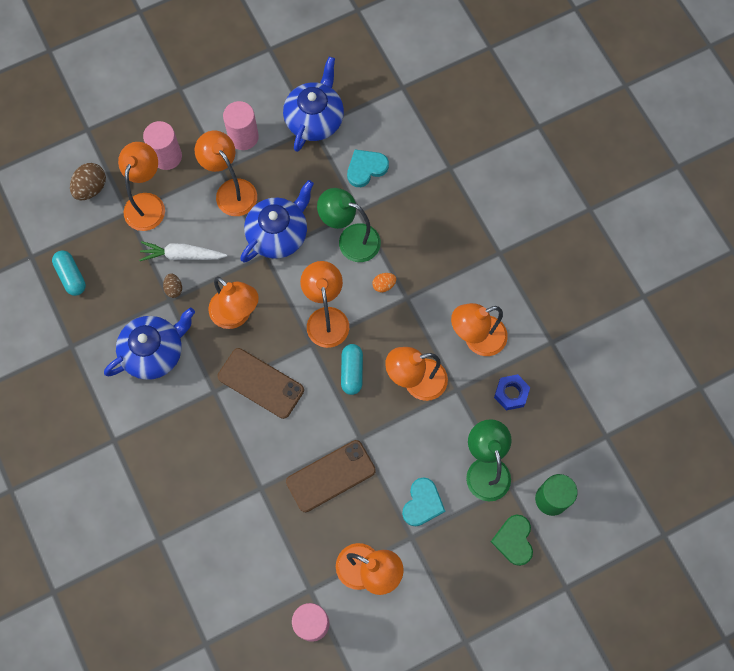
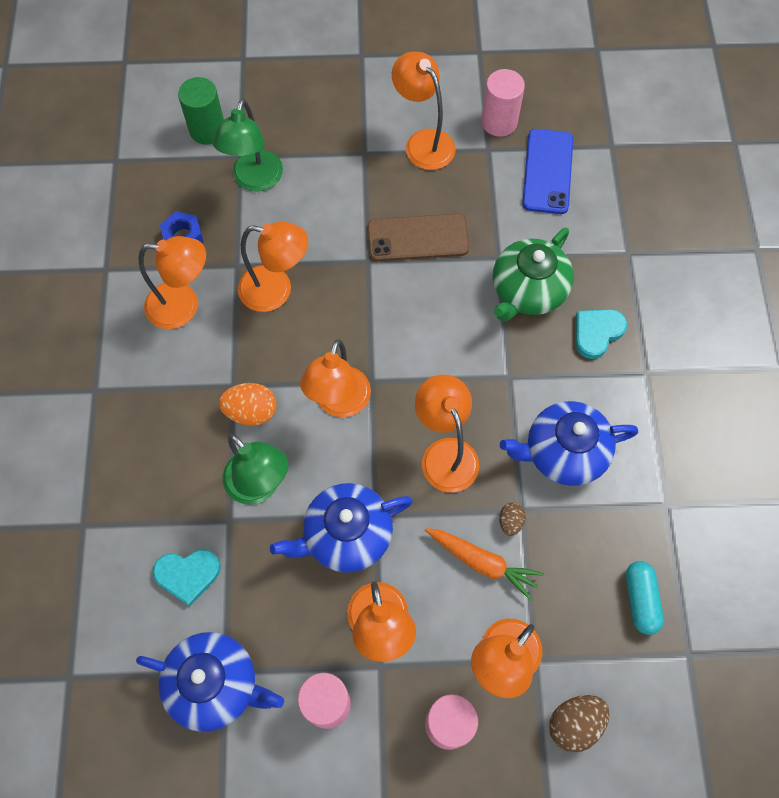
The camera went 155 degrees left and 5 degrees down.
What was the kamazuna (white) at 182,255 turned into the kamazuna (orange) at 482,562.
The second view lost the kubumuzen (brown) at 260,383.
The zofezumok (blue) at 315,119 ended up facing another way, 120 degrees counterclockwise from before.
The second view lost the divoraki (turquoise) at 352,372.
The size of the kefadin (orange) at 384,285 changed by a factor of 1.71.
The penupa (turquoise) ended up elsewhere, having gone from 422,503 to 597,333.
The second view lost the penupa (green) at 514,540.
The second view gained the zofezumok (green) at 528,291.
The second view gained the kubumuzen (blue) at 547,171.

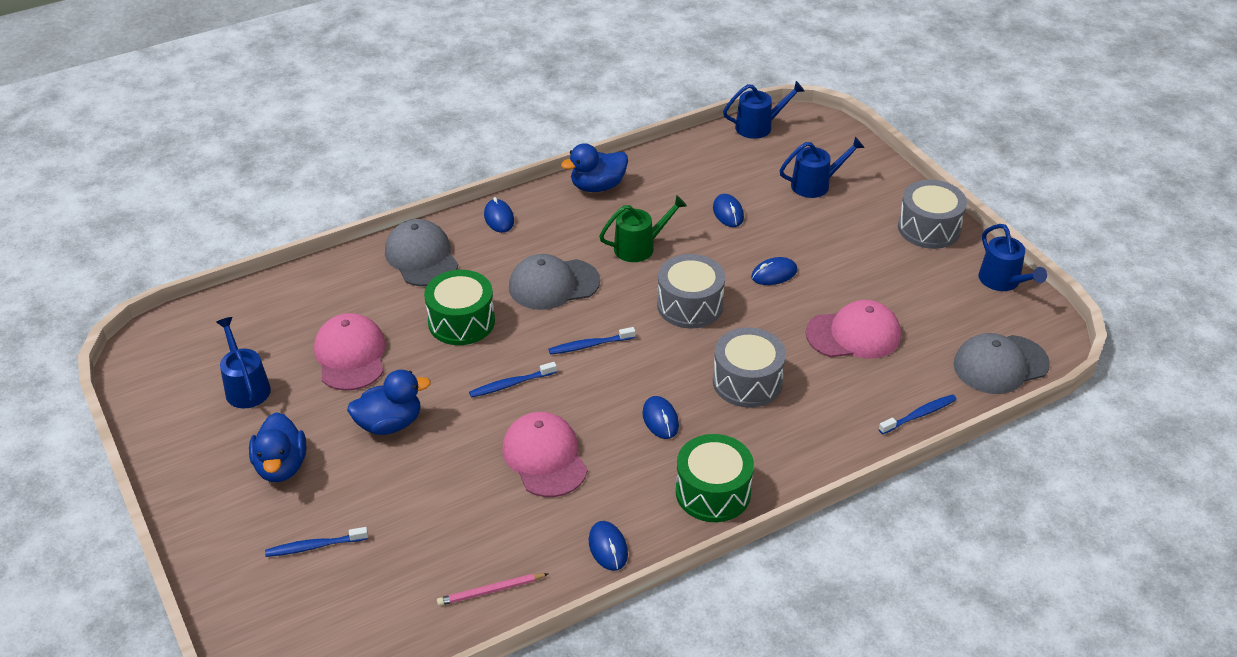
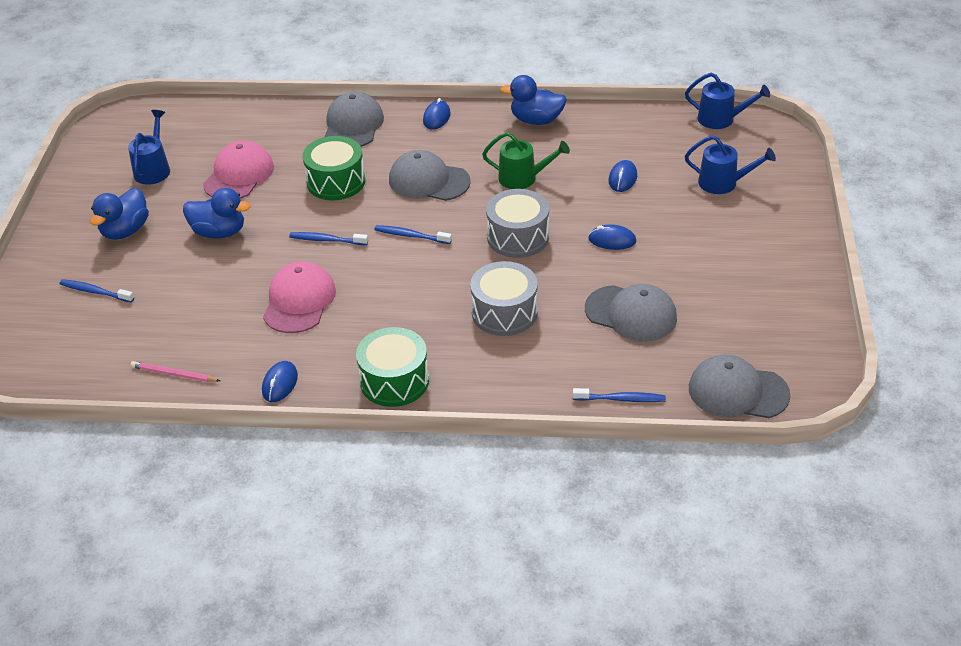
The camera went 35 degrees right and 0 degrees up.
The second view lost the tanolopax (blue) at 660,419.
What was the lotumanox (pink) at 854,334 turned into the lotumanox (grey) at 631,314.
The second view lost the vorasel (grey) at 929,228.
The second view lost the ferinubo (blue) at 1002,281.

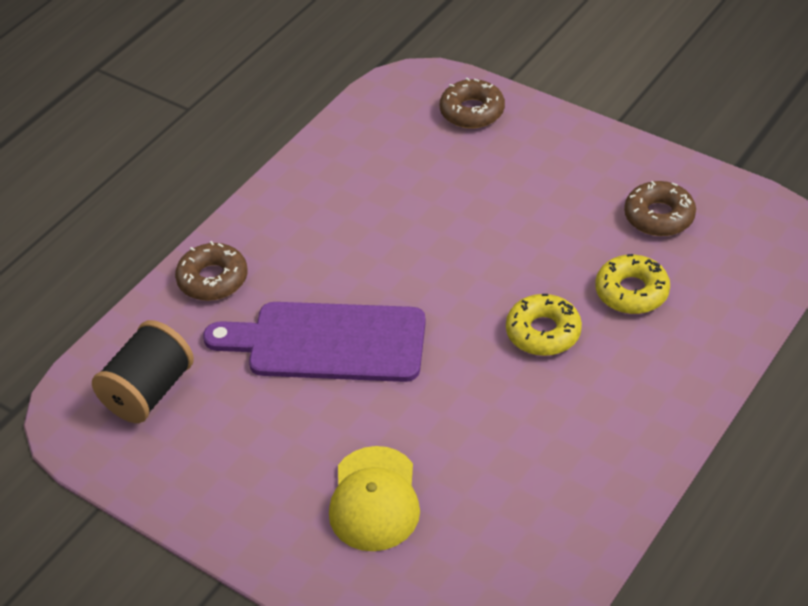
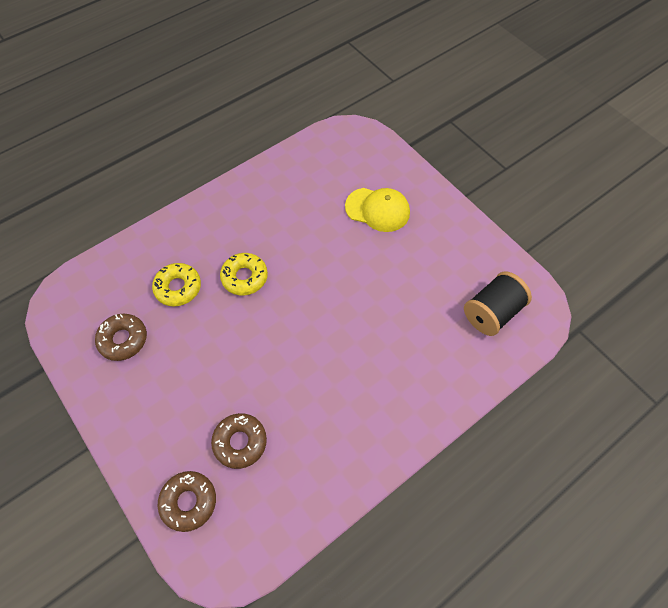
The camera went 165 degrees left and 15 degrees up.
The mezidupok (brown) ended up elsewhere, having gone from 213,279 to 240,442.
The second view lost the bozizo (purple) at 328,343.
The lotumanox (yellow) at 374,499 ended up facing another way, 90 degrees clockwise from before.

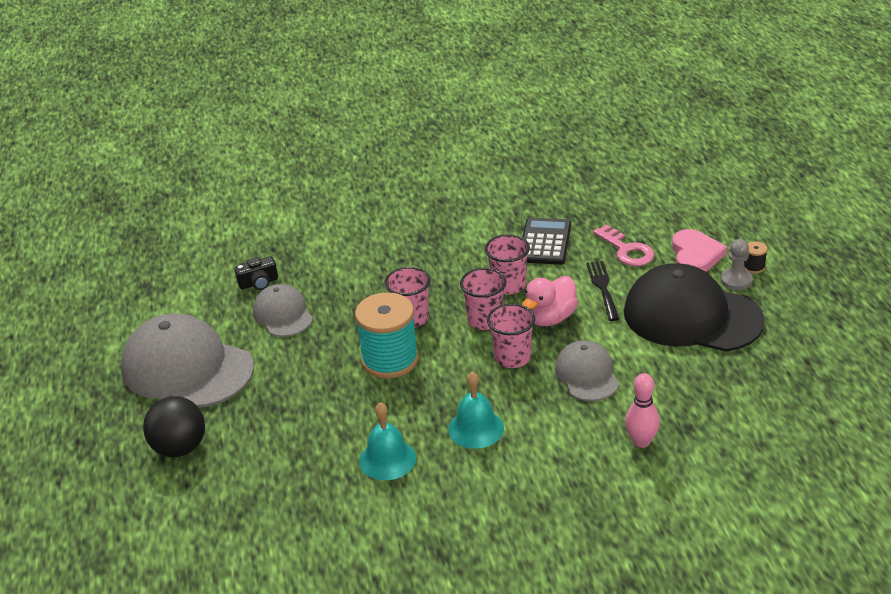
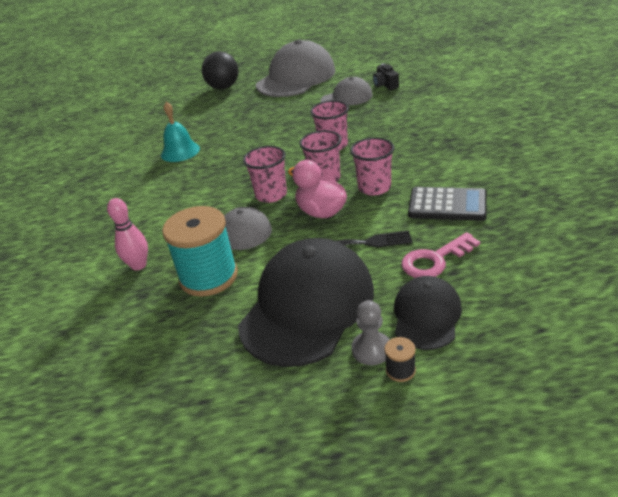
The camera went 95 degrees right and 0 degrees up.
The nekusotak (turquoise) ended up elsewhere, having gone from 390,360 to 208,277.
The second view lost the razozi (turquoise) at 476,428.
Where the penupa (pink) stood at 695,255, the lotumanox (black) came to stand at 426,315.

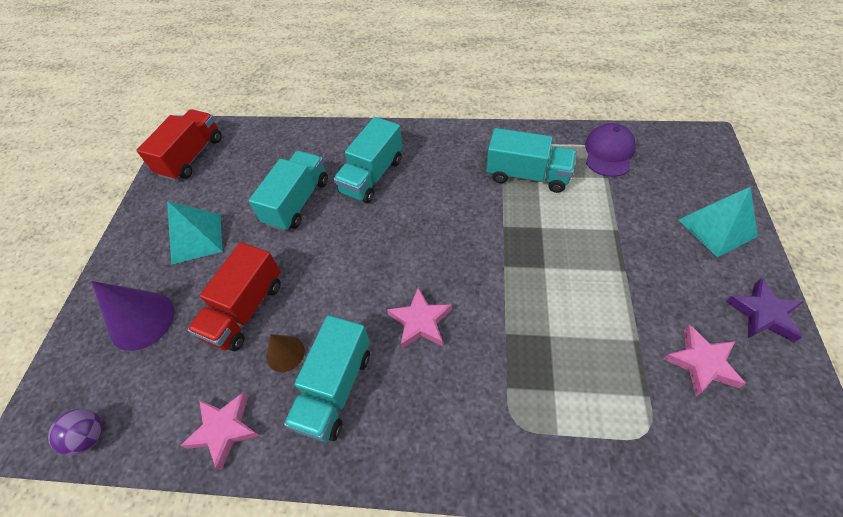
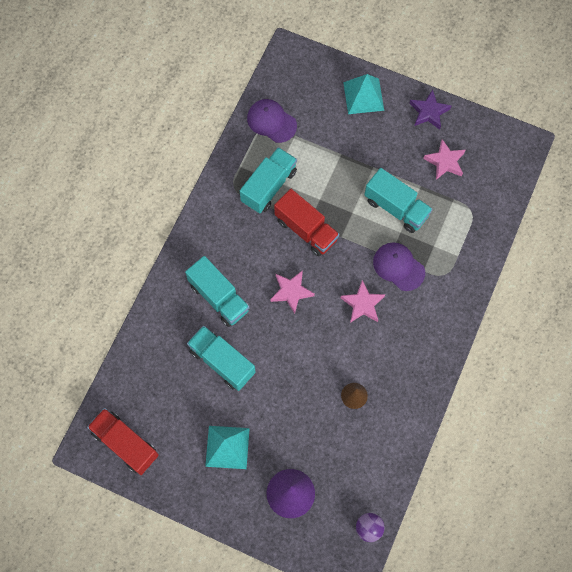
The camera went 75 degrees left and 15 degrees up.
The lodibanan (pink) ended up elsewhere, having gone from 224,429 to 291,292.
The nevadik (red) ended up elsewhere, having gone from 245,309 to 306,230.
The nevadik (turquoise) ended up elsewhere, having gone from 335,388 to 396,208.
The second view gained the lotumanox (purple) at 398,267.

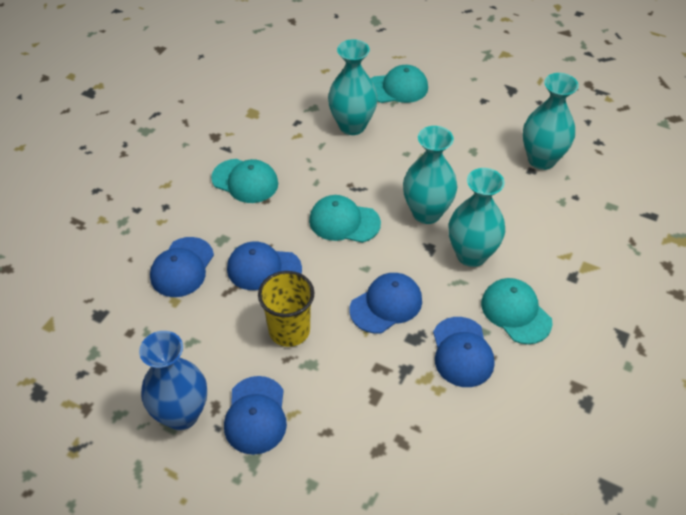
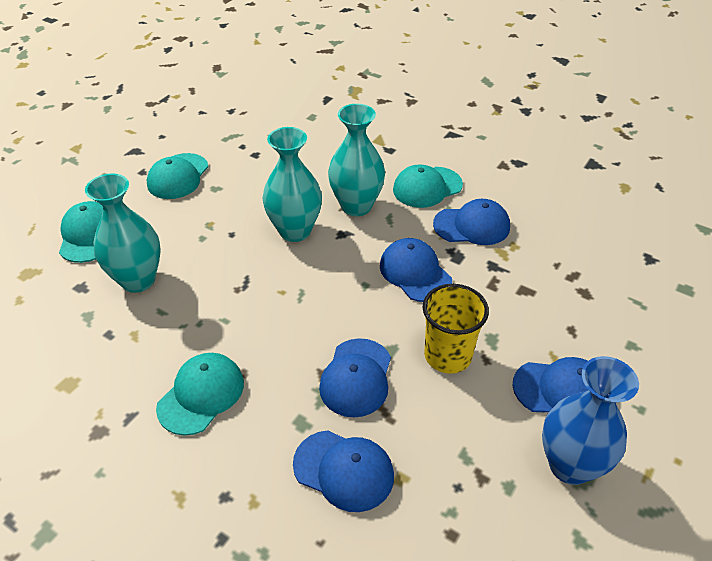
The camera went 85 degrees left and 5 degrees down.
The lotumanox (turquoise) ended up elsewhere, having gone from 344,222 to 178,176.
The second view lost the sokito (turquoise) at 541,159.

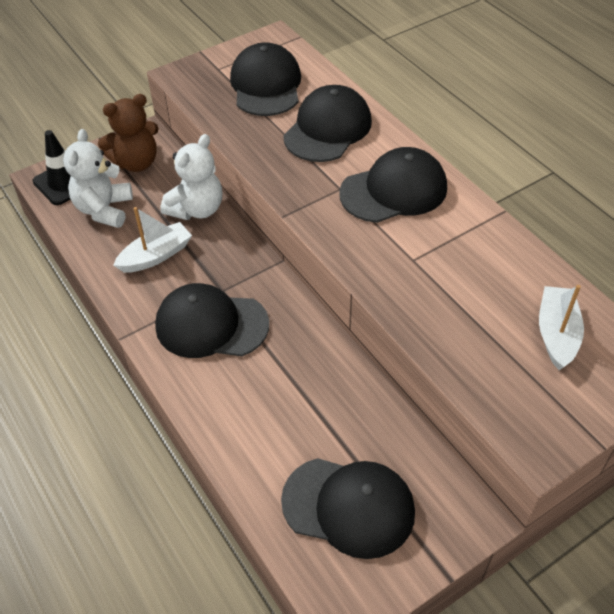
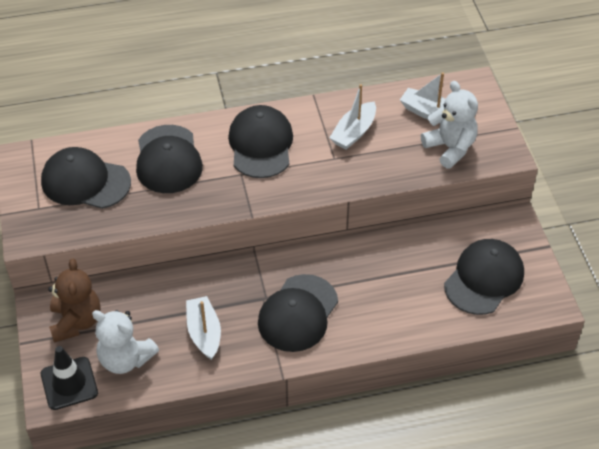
The camera went 70 degrees left and 0 degrees up.
The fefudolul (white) ended up elsewhere, having gone from 197,209 to 450,148.
The lotumanox (black) at 328,129 ended up facing another way, 150 degrees counterclockwise from before.
The second view gained the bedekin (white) at 354,132.

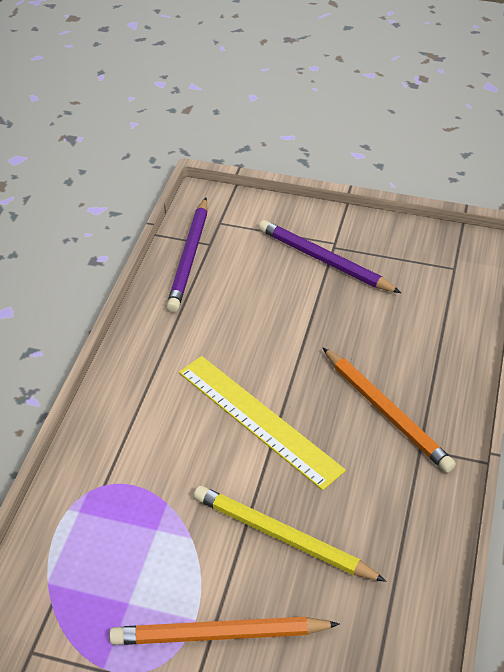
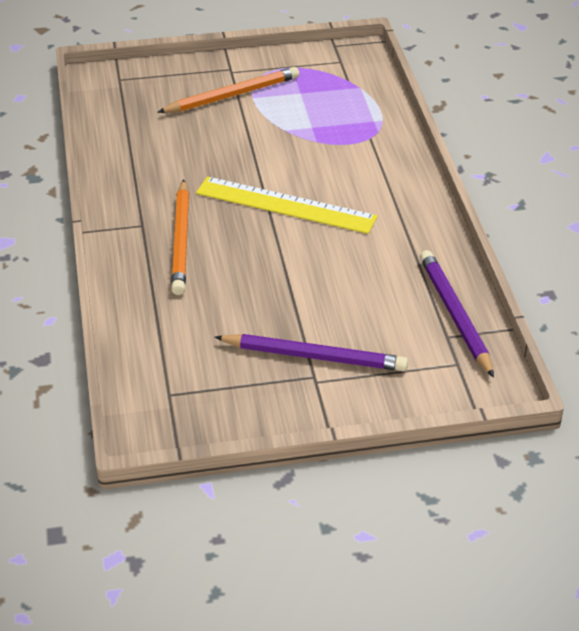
The camera went 155 degrees right and 5 degrees down.
The second view lost the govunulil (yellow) at 282,537.
The govunulil (orange) at 386,412 ended up facing another way, 120 degrees counterclockwise from before.

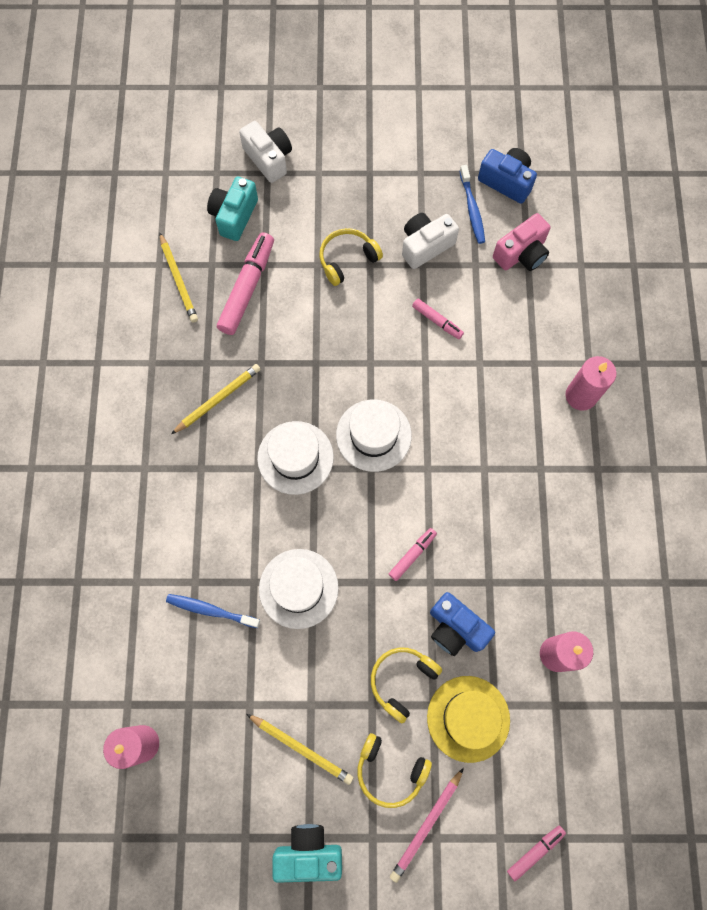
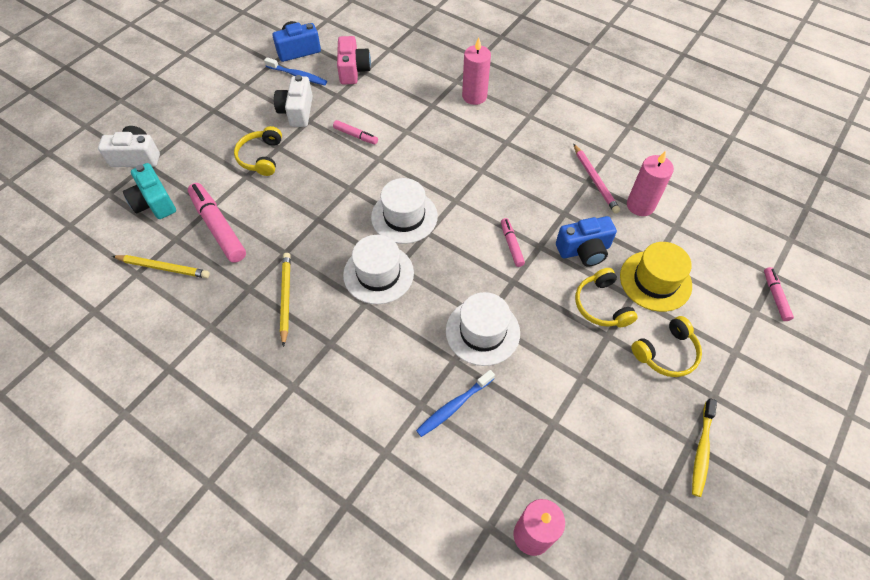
The camera went 55 degrees left and 15 degrees down.
The second view lost the govunulil (yellow) at 301,748.
Where the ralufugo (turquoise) stood at 308,852, the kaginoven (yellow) came to stand at 701,450.
The govunulil (pink) ended up elsewhere, having gone from 426,825 to 595,180.
The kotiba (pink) at 437,321 ended up facing another way, 45 degrees clockwise from before.

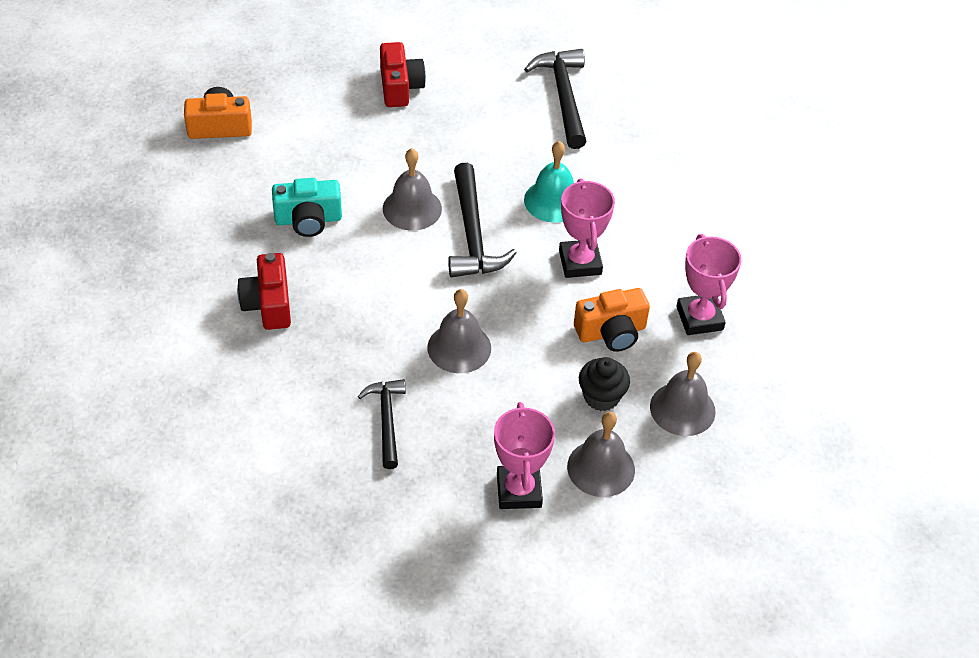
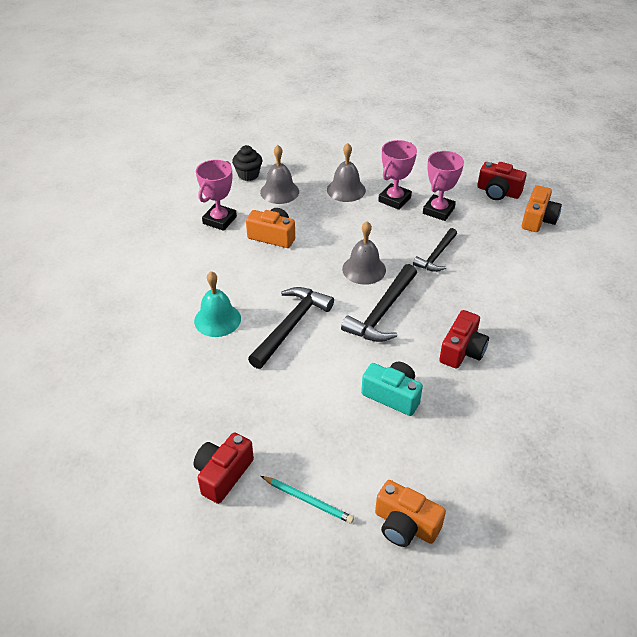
The camera went 140 degrees left and 5 degrees down.
The second view lost the razozi (grey) at 412,208.
The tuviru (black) ended up elsewhere, having gone from 563,97 to 382,312.
The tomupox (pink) ended up elsewhere, having gone from 580,262 to 438,211.
The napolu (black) ended up elsewhere, having gone from 601,397 to 248,175.
The second view gained the govunulil (turquoise) at 308,500.
The second view gained the ralufugo (red) at 498,192.
The second view gained the ralufugo (orange) at 538,219.

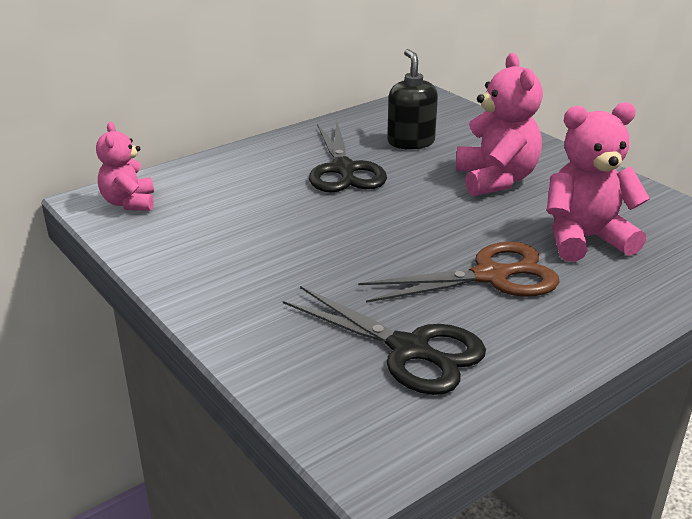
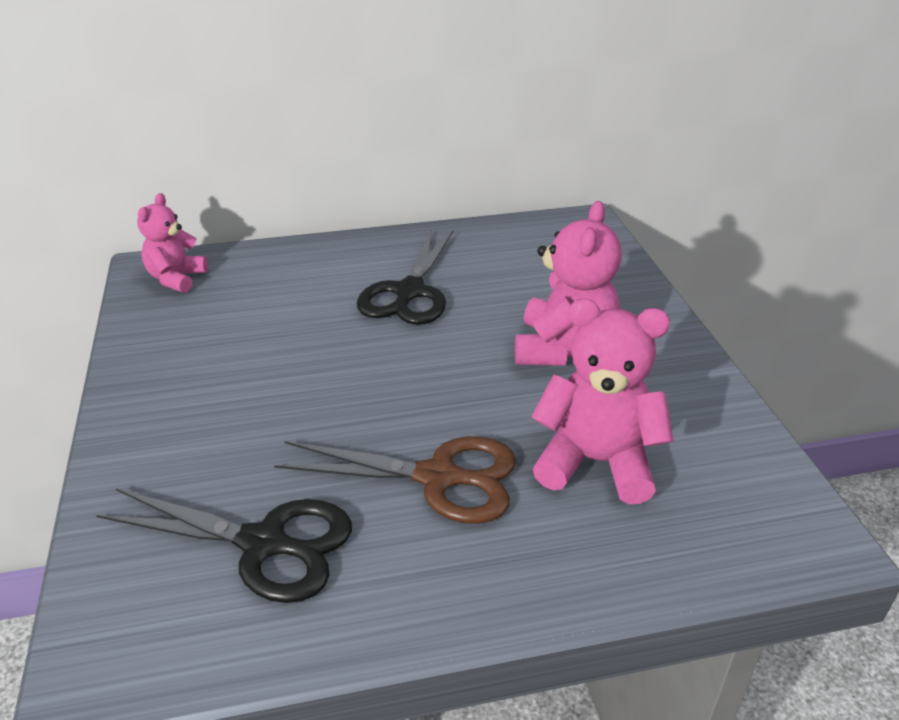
The camera went 25 degrees right and 5 degrees up.
The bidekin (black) at 409,349 ended up facing another way, 45 degrees counterclockwise from before.
The second view lost the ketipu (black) at 410,142.

